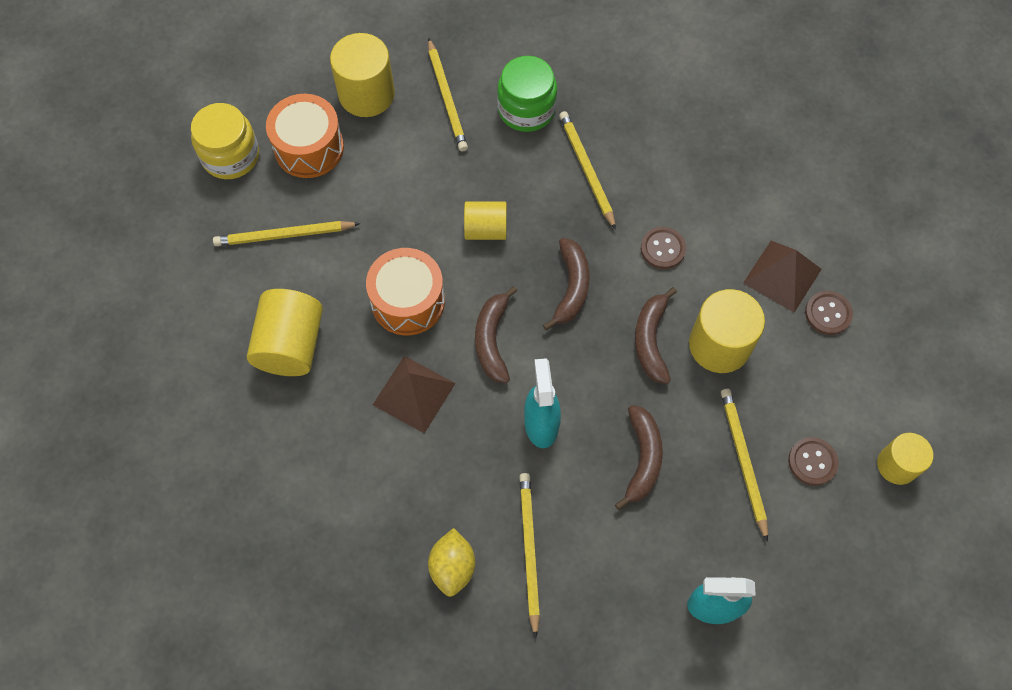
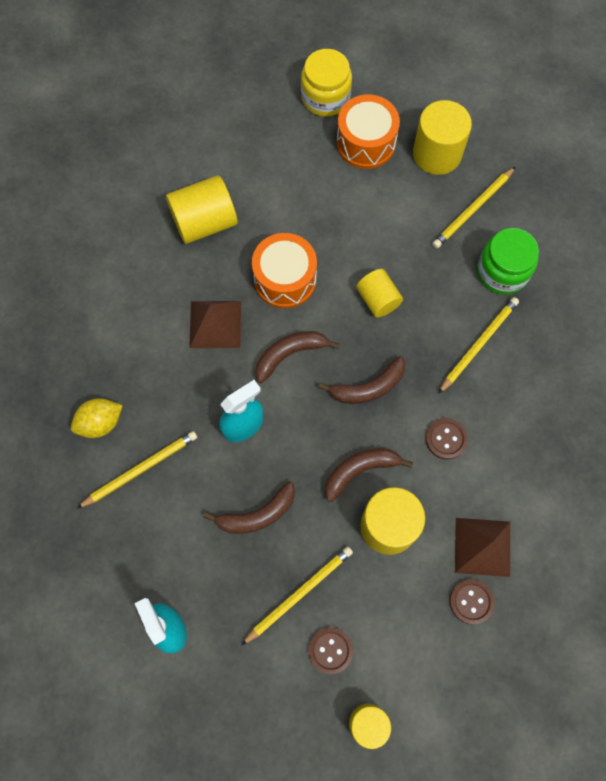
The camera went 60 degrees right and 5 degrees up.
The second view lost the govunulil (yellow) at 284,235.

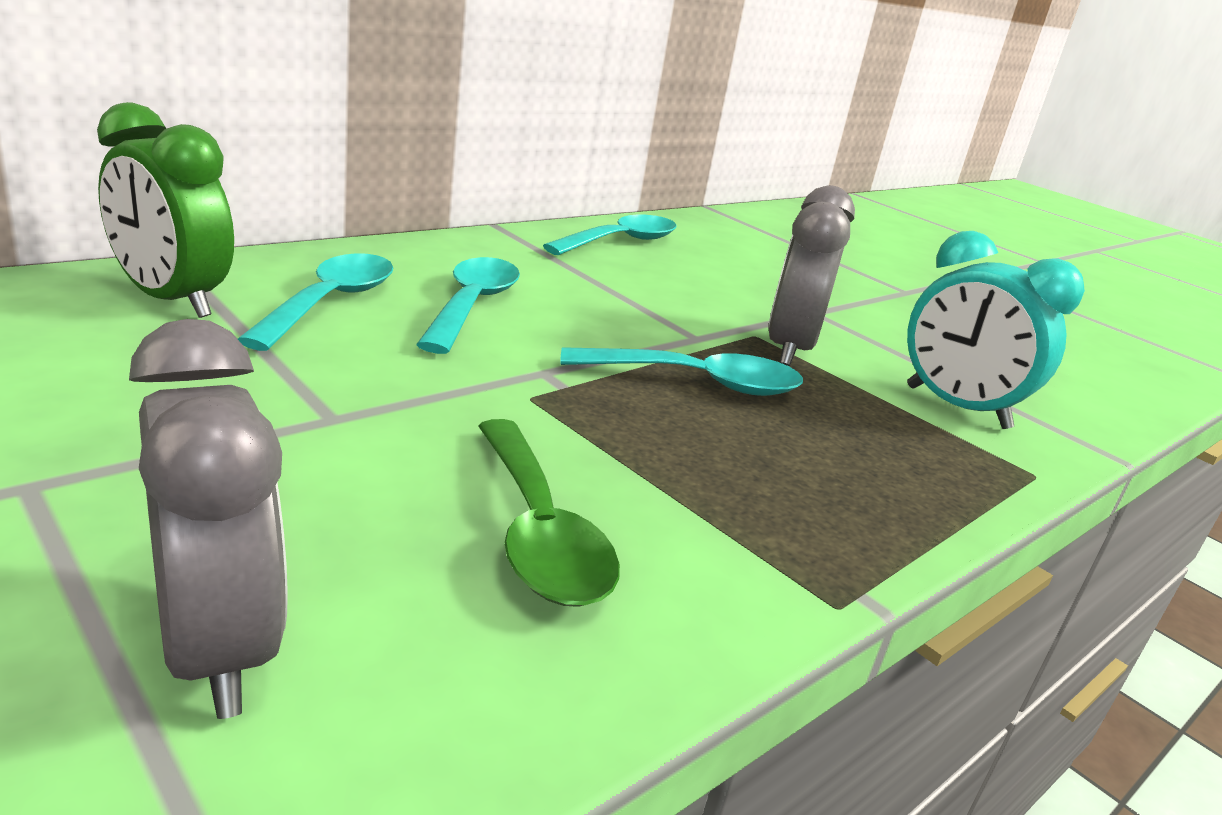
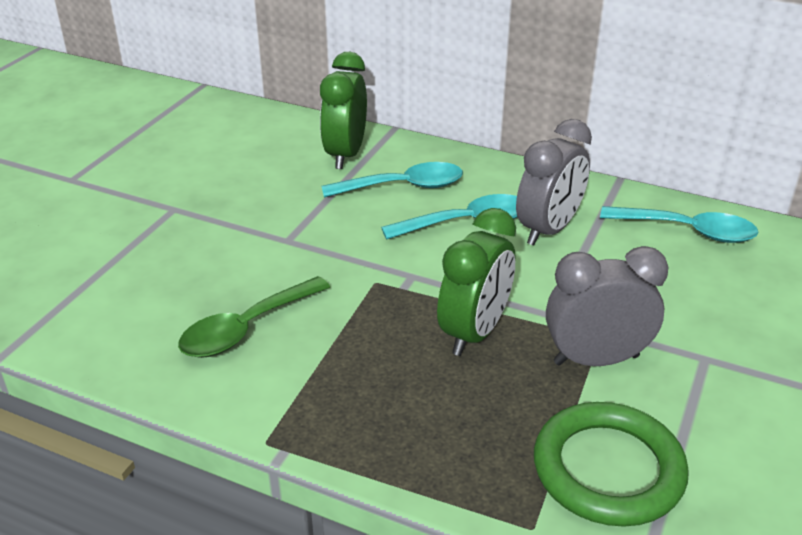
The camera went 70 degrees right and 10 degrees up.
The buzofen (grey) ended up elsewhere, having gone from 217,647 to 548,230.
Where the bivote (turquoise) stood at 697,382, the buzofen (green) came to stand at 474,332.
Where the buzofen (turquoise) stood at 956,407, the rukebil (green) came to stand at 608,469.

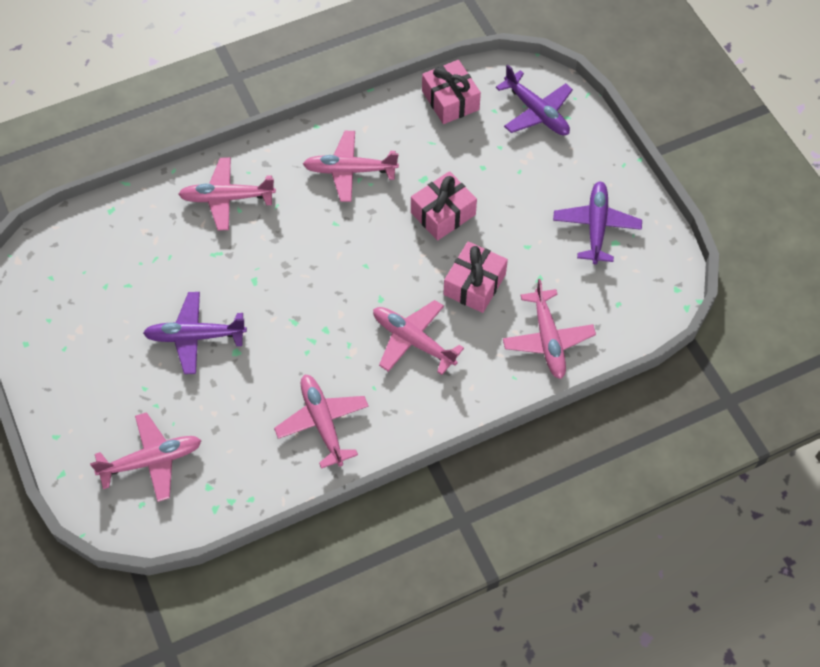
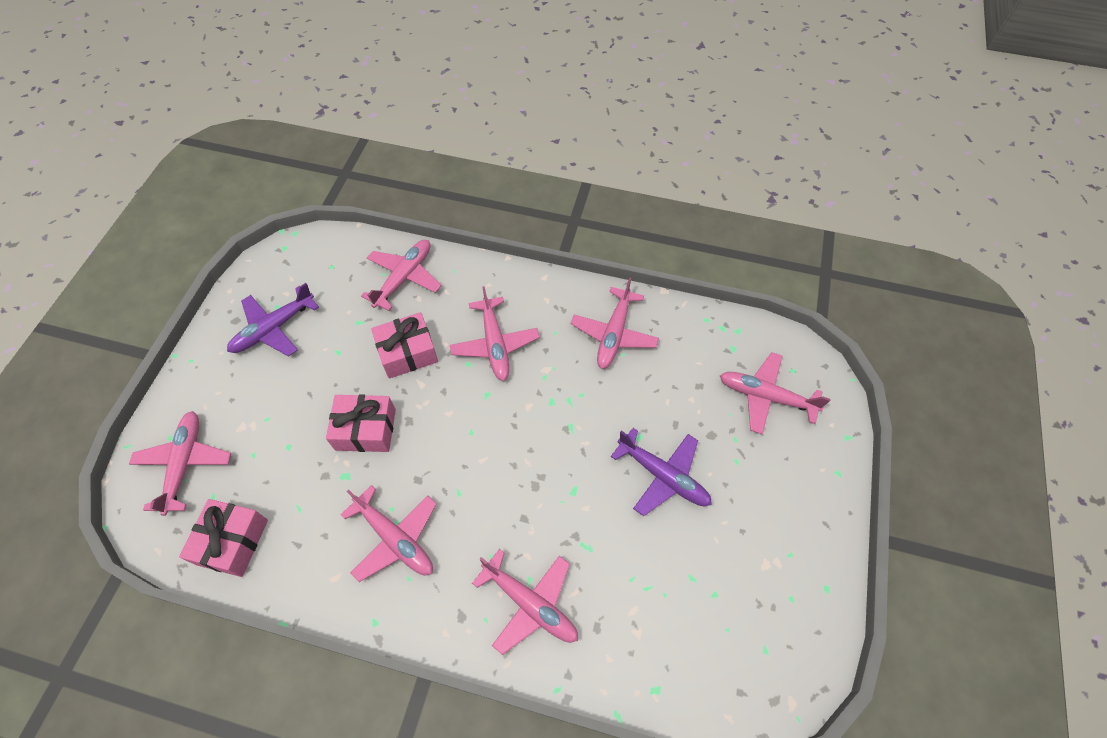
The camera went 140 degrees left and 0 degrees up.
What was the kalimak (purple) at 536,112 turned into the kalimak (pink) at 184,464.

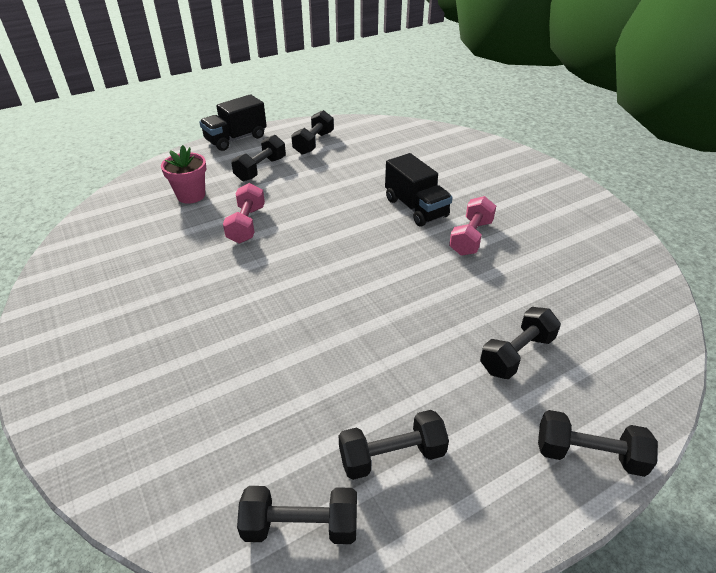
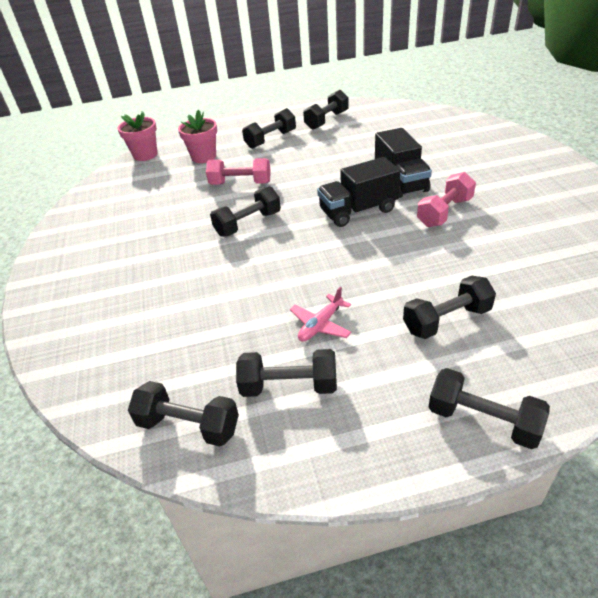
The camera went 20 degrees right and 0 degrees up.
The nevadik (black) ended up elsewhere, having gone from 236,139 to 358,211.
The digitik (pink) at 247,224 ended up facing another way, 75 degrees clockwise from before.
The second view gained the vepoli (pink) at 145,155.
The second view gained the digitik (black) at 248,224.
The second view gained the kalimak (pink) at 321,325.

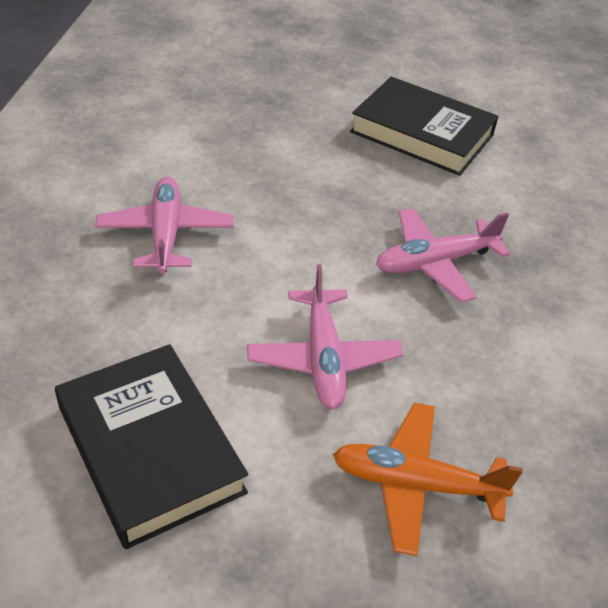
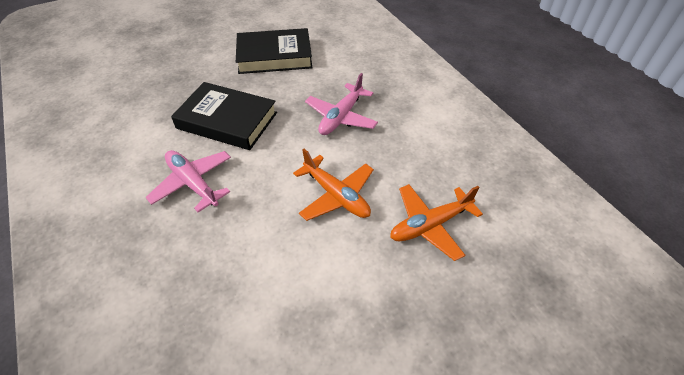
The camera went 35 degrees left and 5 degrees up.
The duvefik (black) ended up elsewhere, having gone from 150,449 to 227,120.
What was the kalimak (pink) at 323,358 turned into the kalimak (orange) at 336,195.

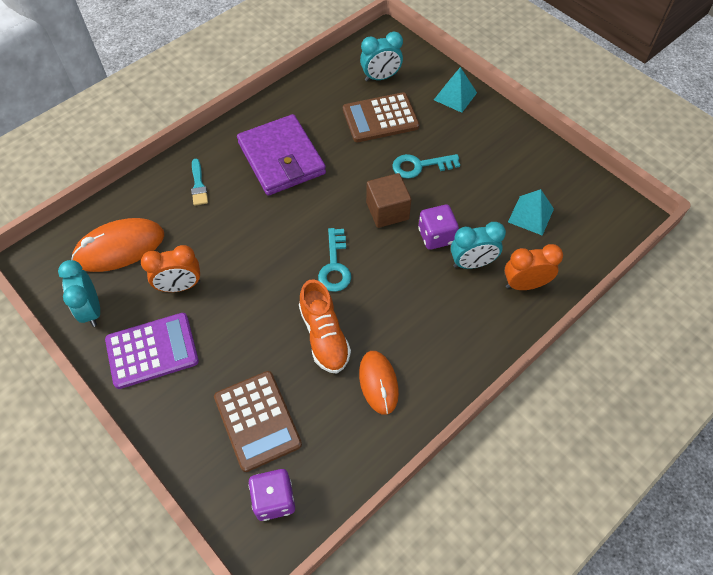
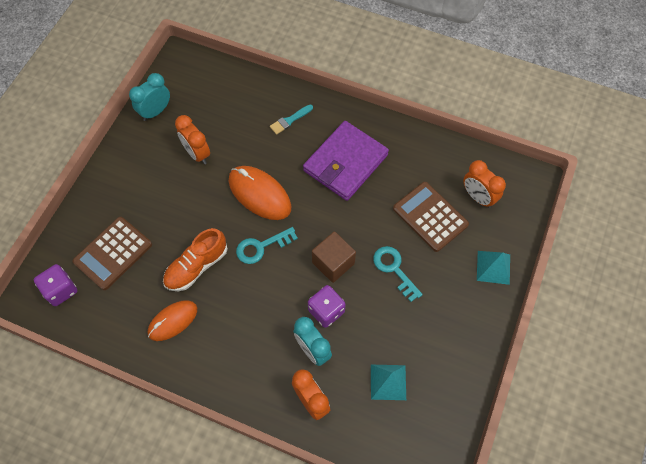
The camera went 65 degrees right and 5 degrees up.
The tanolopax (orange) ended up elsewhere, having gone from 120,248 to 259,194.
The second view lost the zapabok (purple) at 152,350.
What was the buzofen (turquoise) at 380,77 turned into the buzofen (orange) at 478,197.

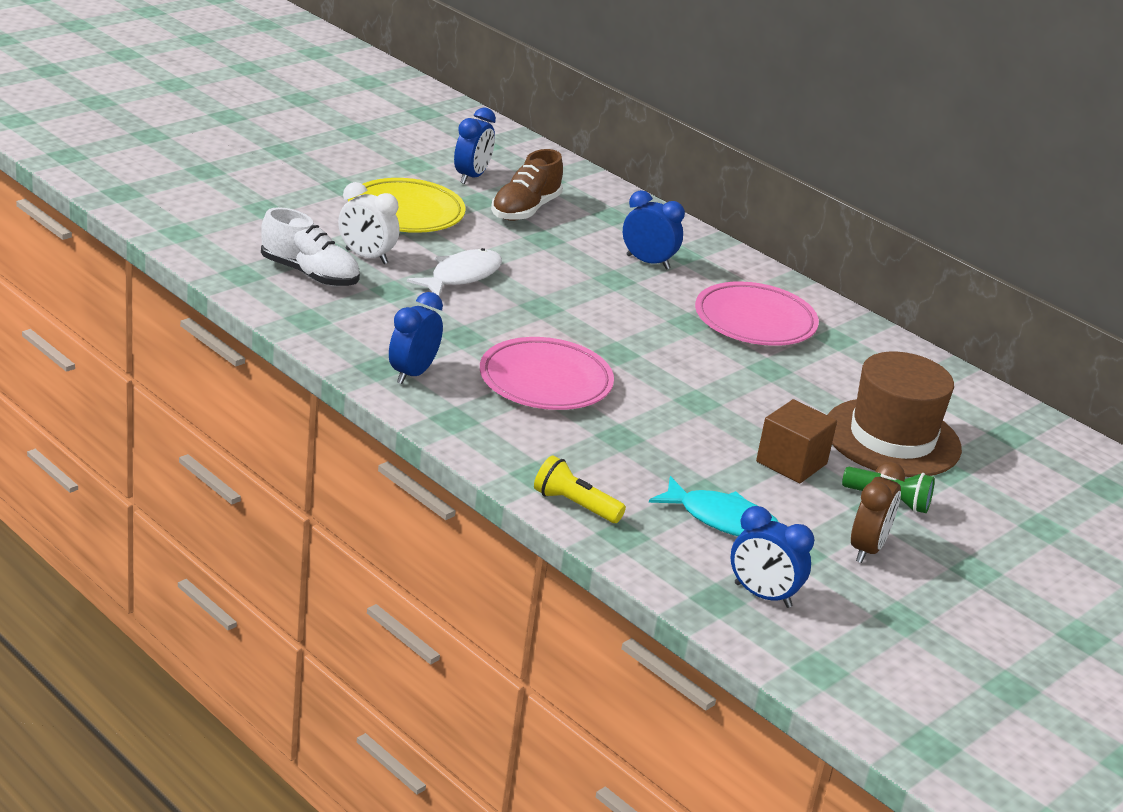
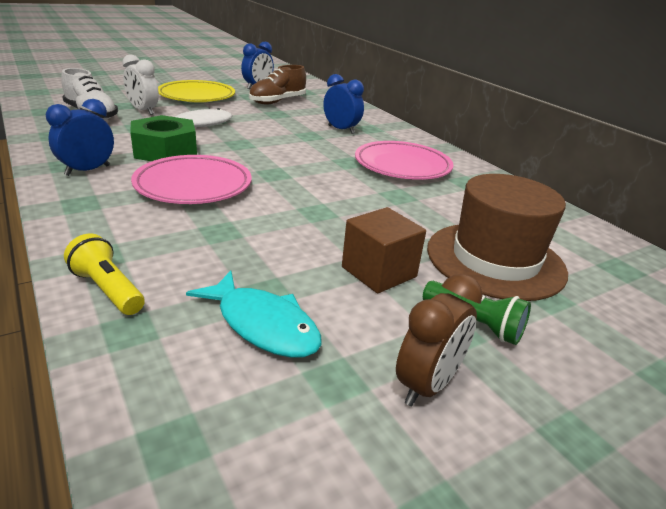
The camera went 15 degrees right and 0 degrees up.
The second view lost the buzofen (blue) at 762,595.
The second view gained the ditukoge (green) at 165,151.

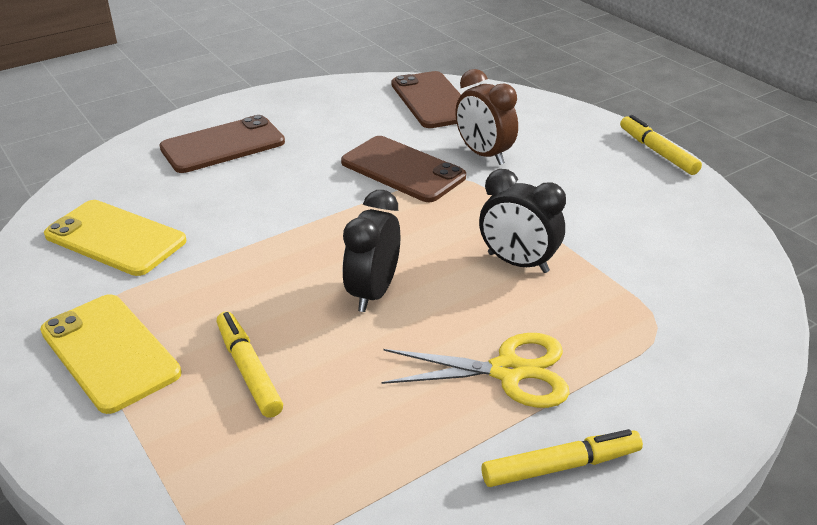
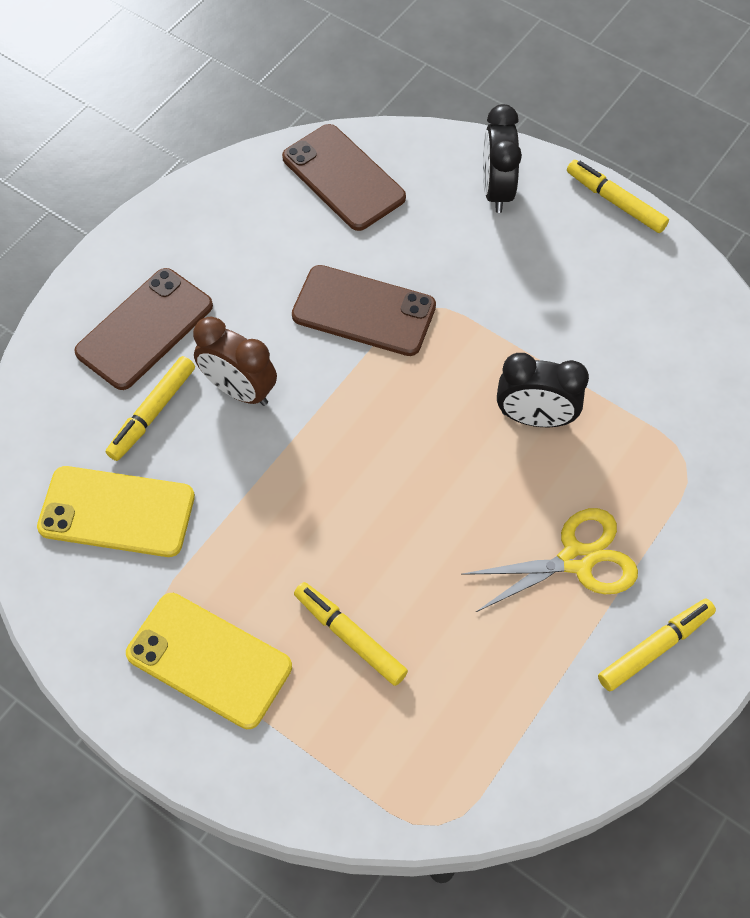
The camera went 20 degrees left and 25 degrees up.
The buzofen (black) ended up elsewhere, having gone from 373,292 to 496,190.
The buzofen (brown) ended up elsewhere, having gone from 484,154 to 239,390.
The second view gained the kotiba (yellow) at 152,413.

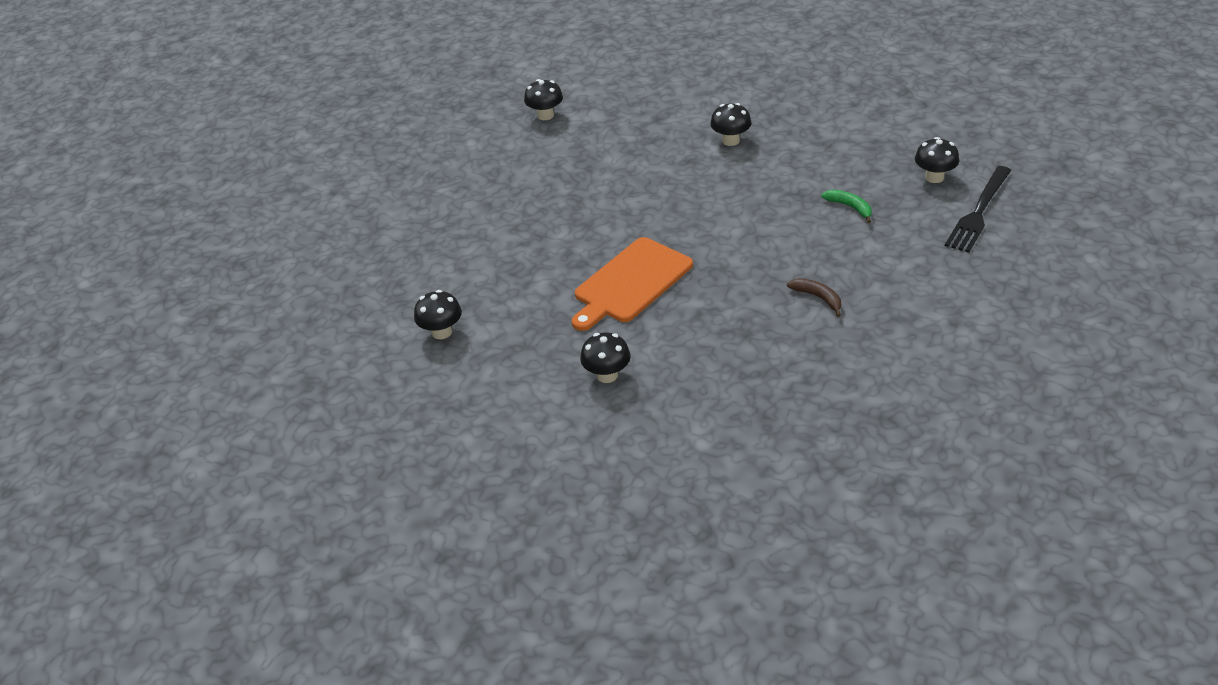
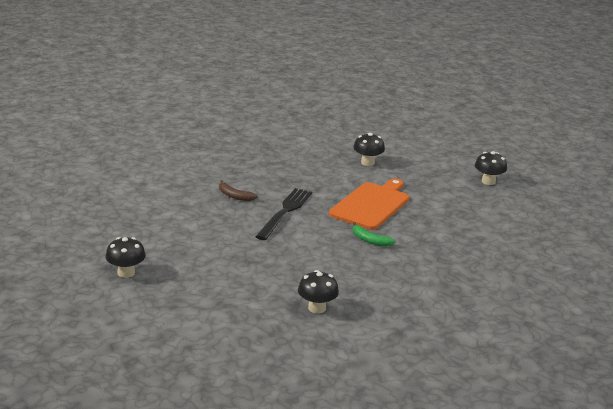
The camera went 165 degrees right and 15 degrees down.
The second view lost the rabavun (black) at 545,115.
The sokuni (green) ended up elsewhere, having gone from 850,207 to 370,240.
The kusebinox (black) ended up elsewhere, having gone from 978,212 to 285,212.

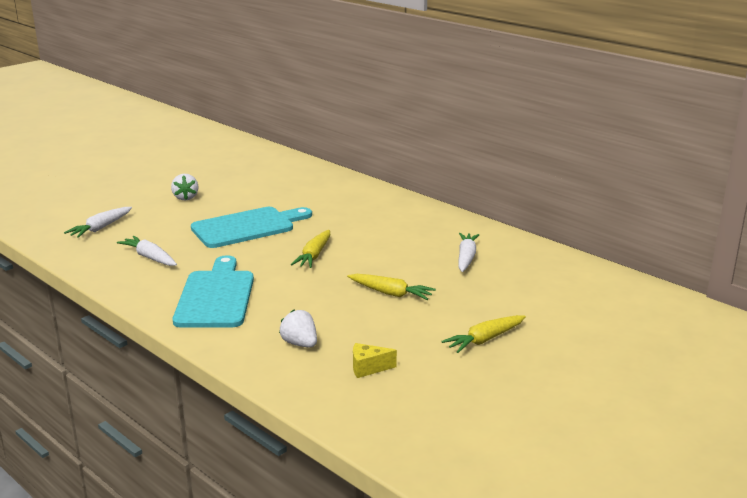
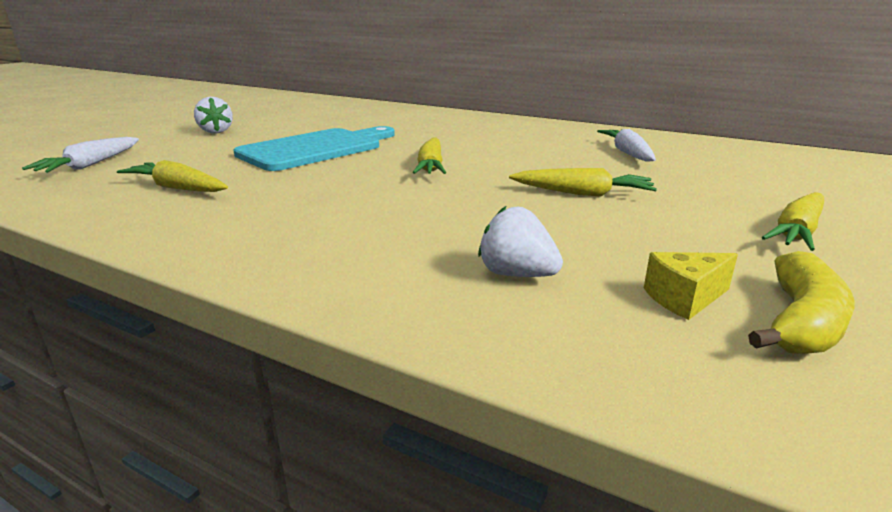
The camera went 15 degrees left and 0 degrees up.
What was the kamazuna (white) at 150,257 turned into the kamazuna (yellow) at 177,188.
The second view lost the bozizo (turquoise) at 216,296.
The second view gained the sokuni (yellow) at 801,322.

